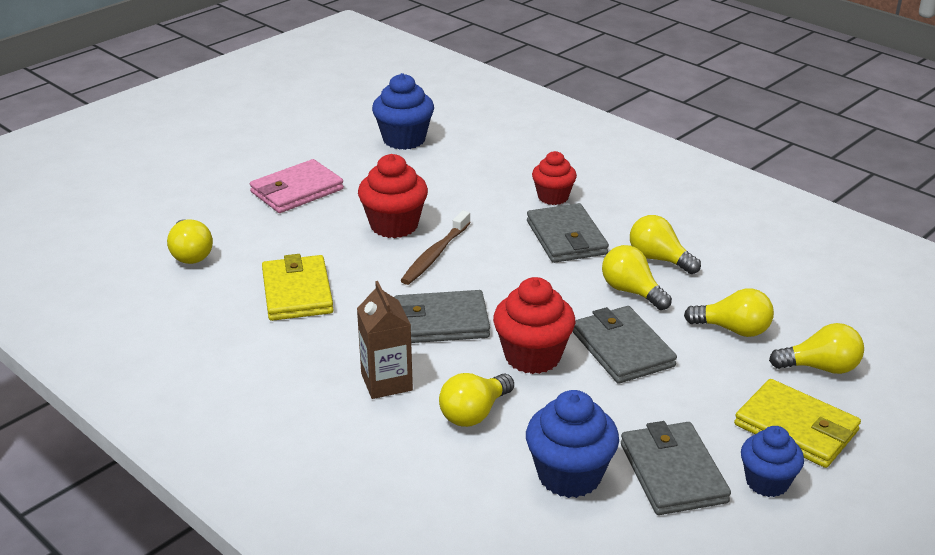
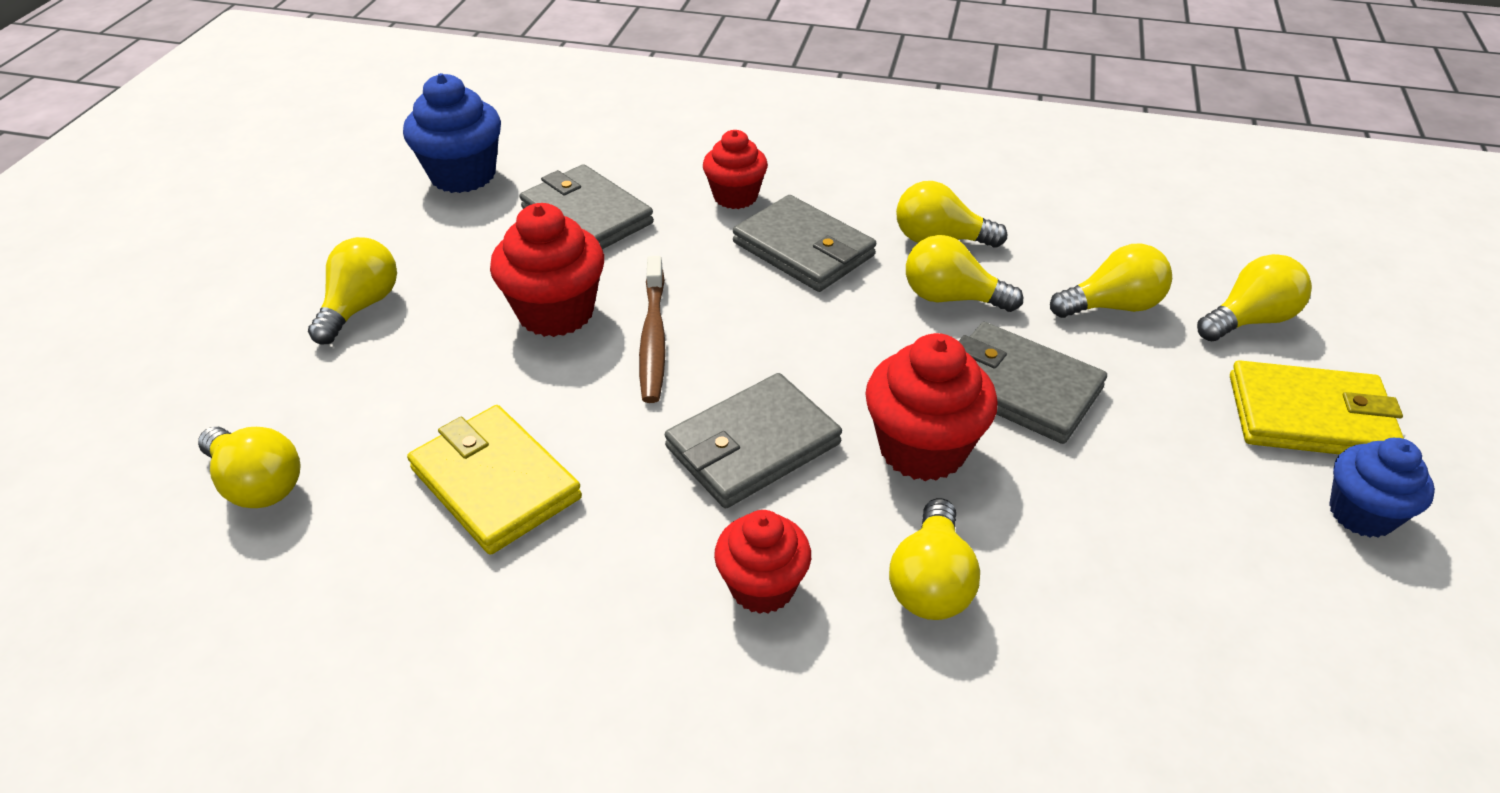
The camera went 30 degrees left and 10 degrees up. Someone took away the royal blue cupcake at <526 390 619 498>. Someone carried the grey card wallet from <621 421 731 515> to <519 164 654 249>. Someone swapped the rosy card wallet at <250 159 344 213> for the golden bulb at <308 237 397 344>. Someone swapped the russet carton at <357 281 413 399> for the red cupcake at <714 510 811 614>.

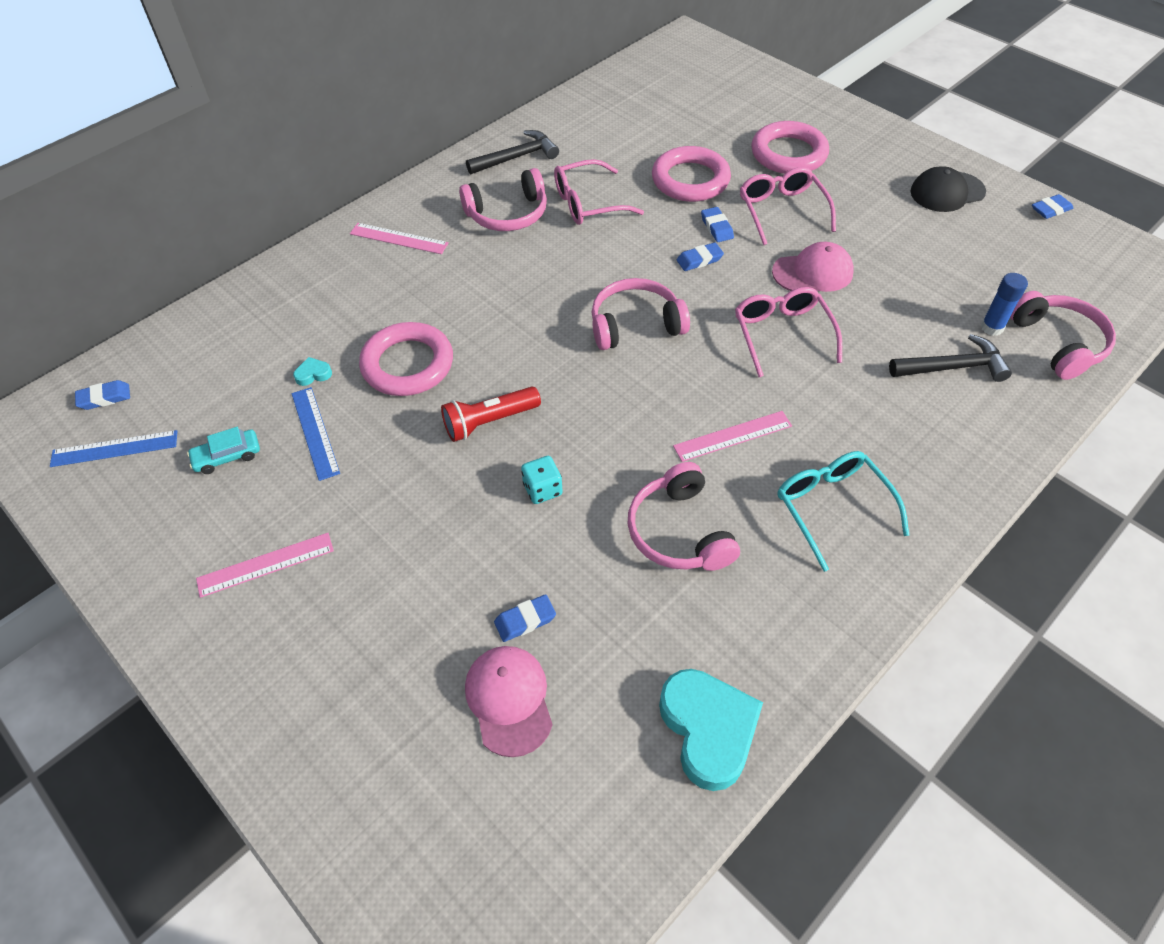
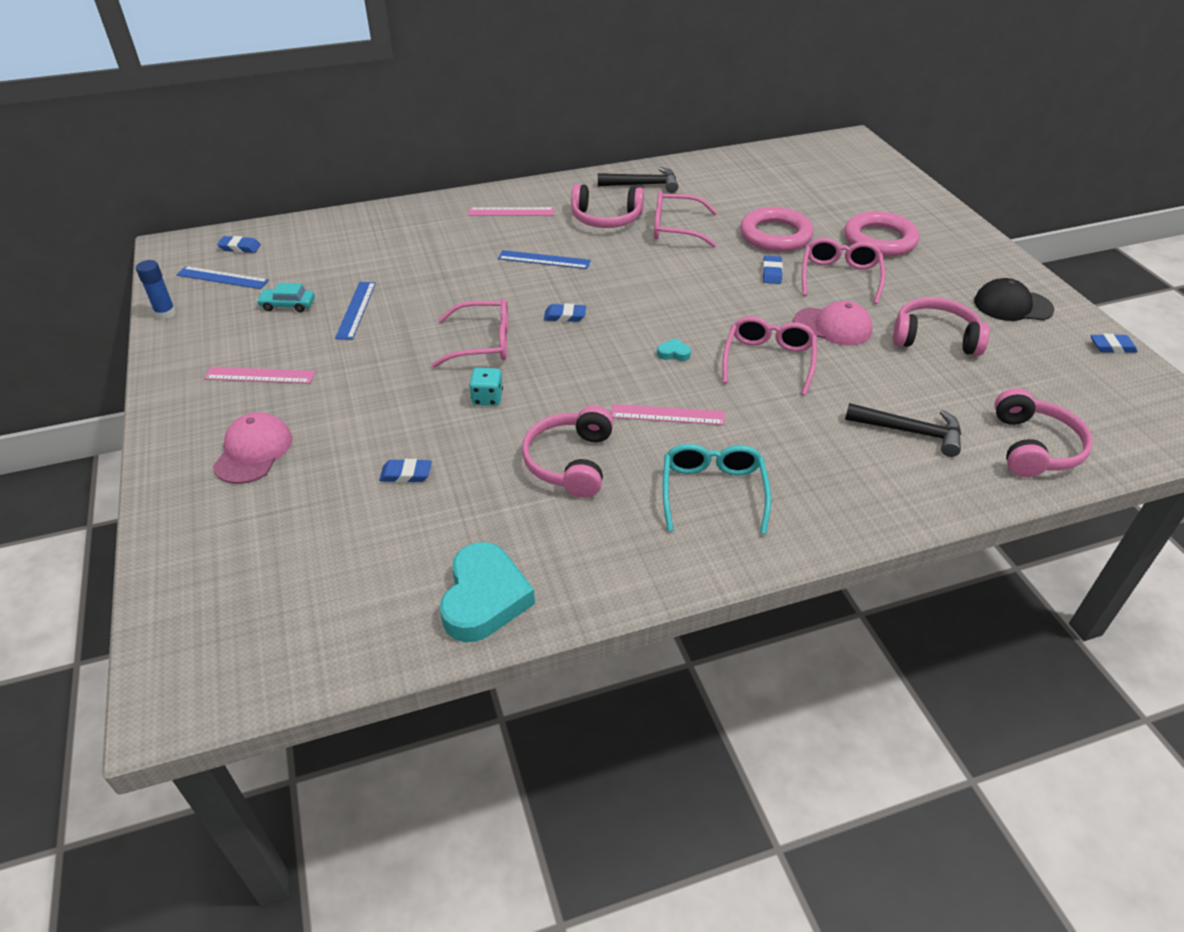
The camera went 25 degrees right and 10 degrees down. Someone took away the rosy ring at <359 322 453 396>. Someone put down the royal blue measuring stick at <498 250 591 269>. Someone carried the aqua heart from <293 357 332 386> to <657 338 691 361>. Someone carried the rosy peaked cap from <465 646 553 757> to <213 412 292 484>. Someone carried the rosy headset from <591 278 690 350> to <893 297 990 356>. Someone carried the royal blue pencil eraser from <677 242 724 271> to <544 304 586 322>. Someone carried the royal blue glue stick from <981 273 1028 336> to <136 260 176 319>. Someone swapped the red flashlight at <441 387 541 442> for the rosy eyeglasses at <432 299 508 368>. Someone rotated the rosy measuring stick at <350 223 449 254> by 45 degrees counterclockwise.

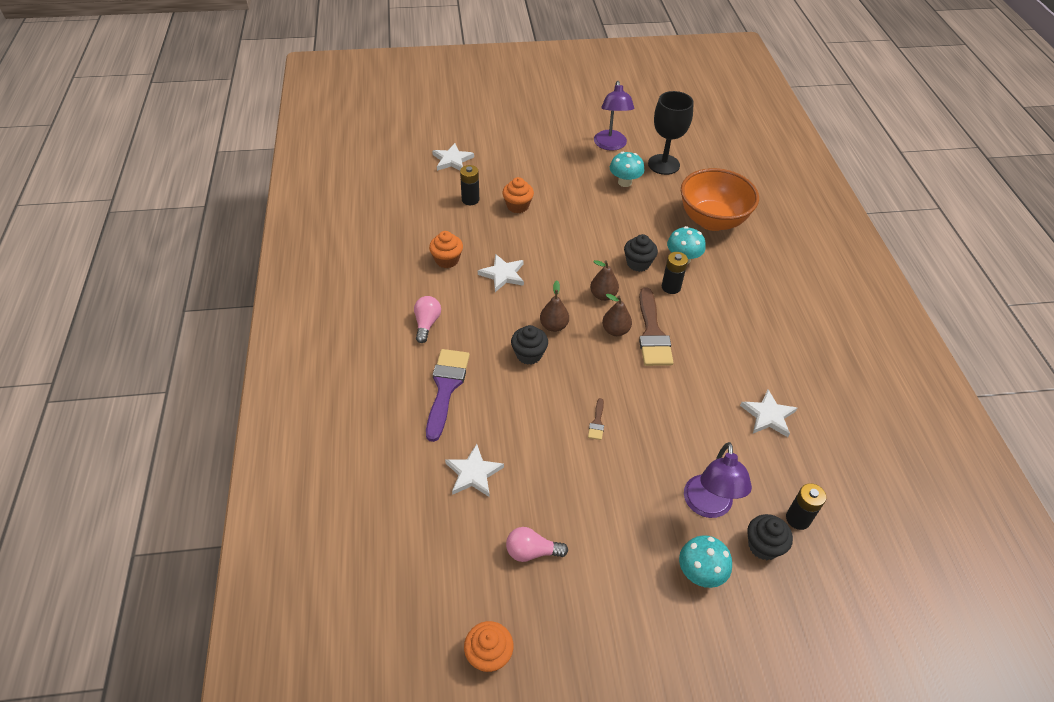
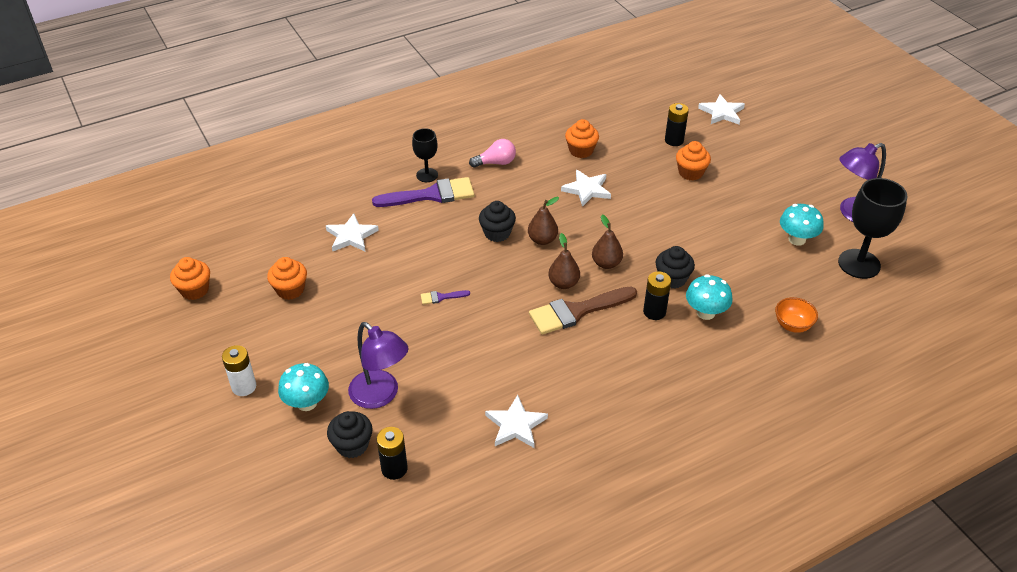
The camera went 70 degrees right and 5 degrees down. Someone put down the white power cell at <222 345 256 396>. Someone put down the ebony chalice at <412 128 438 182>. Someone swapped the rosy bulb at <506 527 568 562> for the orange-coloured cupcake at <267 257 307 300>. Someone repainted the russet paint brush at <588 398 604 440>, which became the violet paint brush at <421 290 470 305>. Someone rotated the violet reading lamp at <684 442 752 518> by 120 degrees counterclockwise. Someone scaled the orange-coloured deep dish at <681 168 759 231> by 0.43.

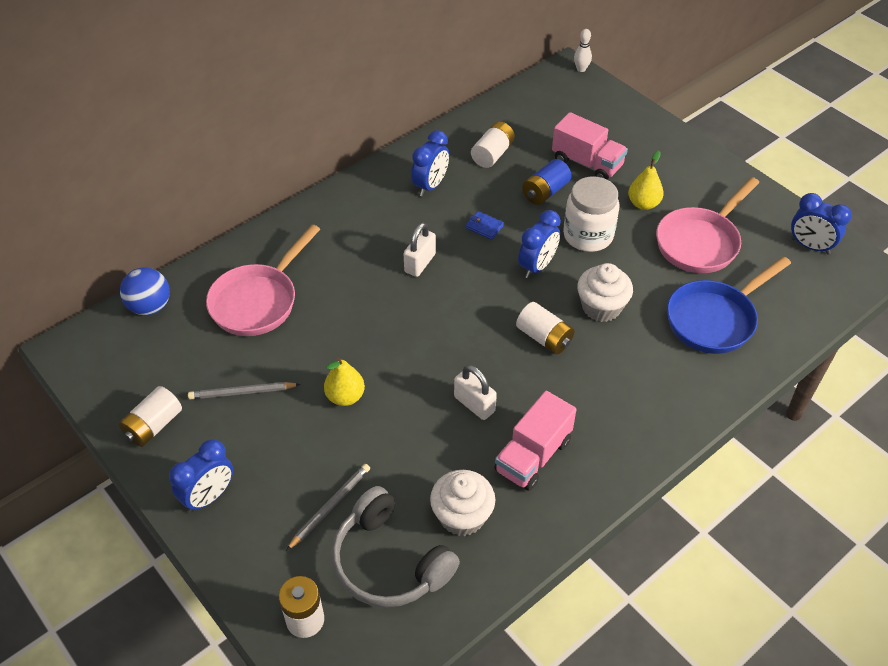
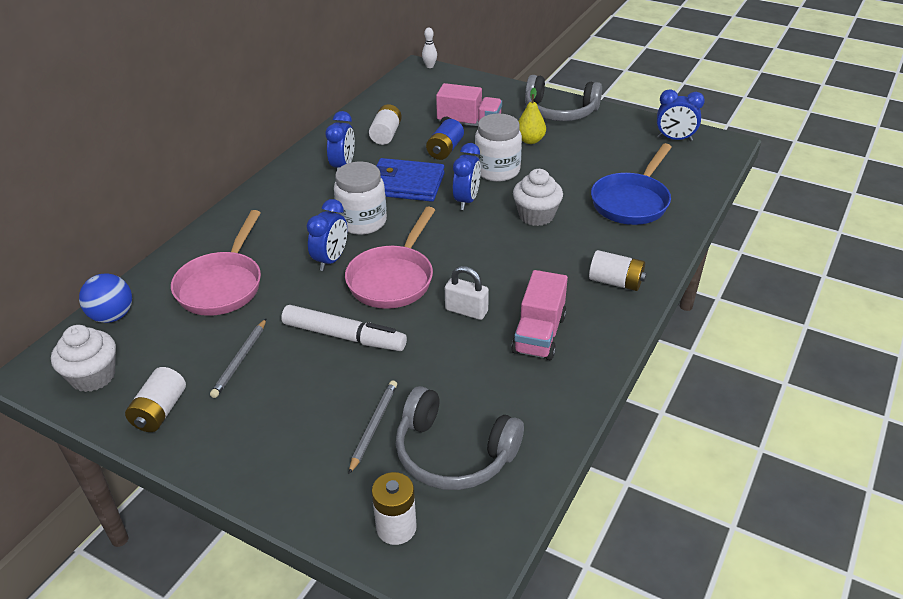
The camera went 20 degrees left and 10 degrees down. Someone put down the grey headset at <525 75 602 121>. Someone carried the royal blue bedside clock from <169 439 233 513> to <306 199 347 271>. Someone carried the white cupcake from <430 470 495 536> to <51 325 116 392>. Someone carried the white power cell from <516 302 575 354> to <589 250 647 291>. Someone carried the rosy frying pan from <656 177 759 273> to <345 207 435 309>. Someone swapped the golden pear fruit at <324 357 365 406> for the white marker at <281 305 407 351>. Someone swapped the white small lock at <404 222 436 277> for the white jam jar at <334 162 387 235>. Someone rotated the grey pencil at <188 382 300 399> by 45 degrees counterclockwise. Someone scaled the royal blue card wallet at <466 211 504 240> by 2.39.

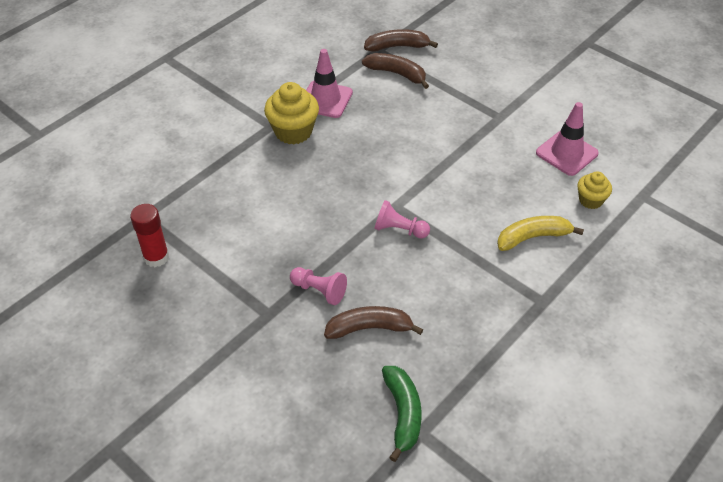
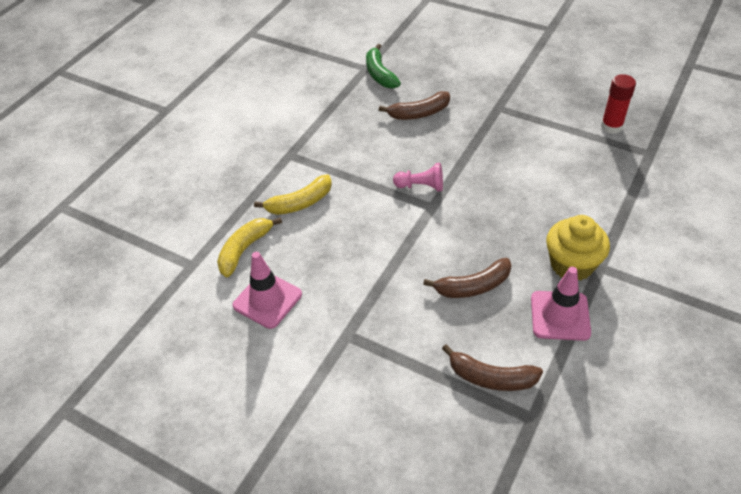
The camera went 170 degrees right and 0 degrees up. Someone took away the rosy chess pawn at <290 267 347 305>. Someone carried the russet banana from <364 29 438 52> to <423 258 512 298>. Someone swapped the golden cupcake at <577 171 612 209> for the golden banana at <217 217 282 277>.

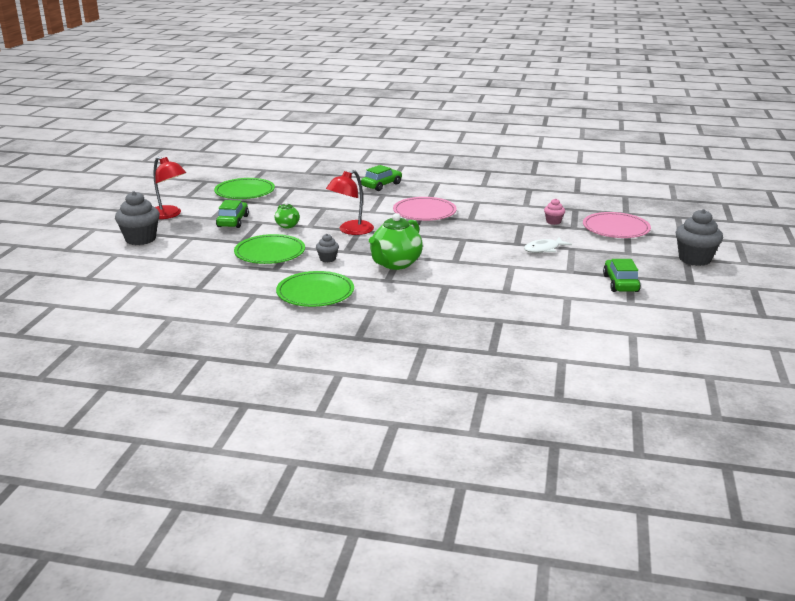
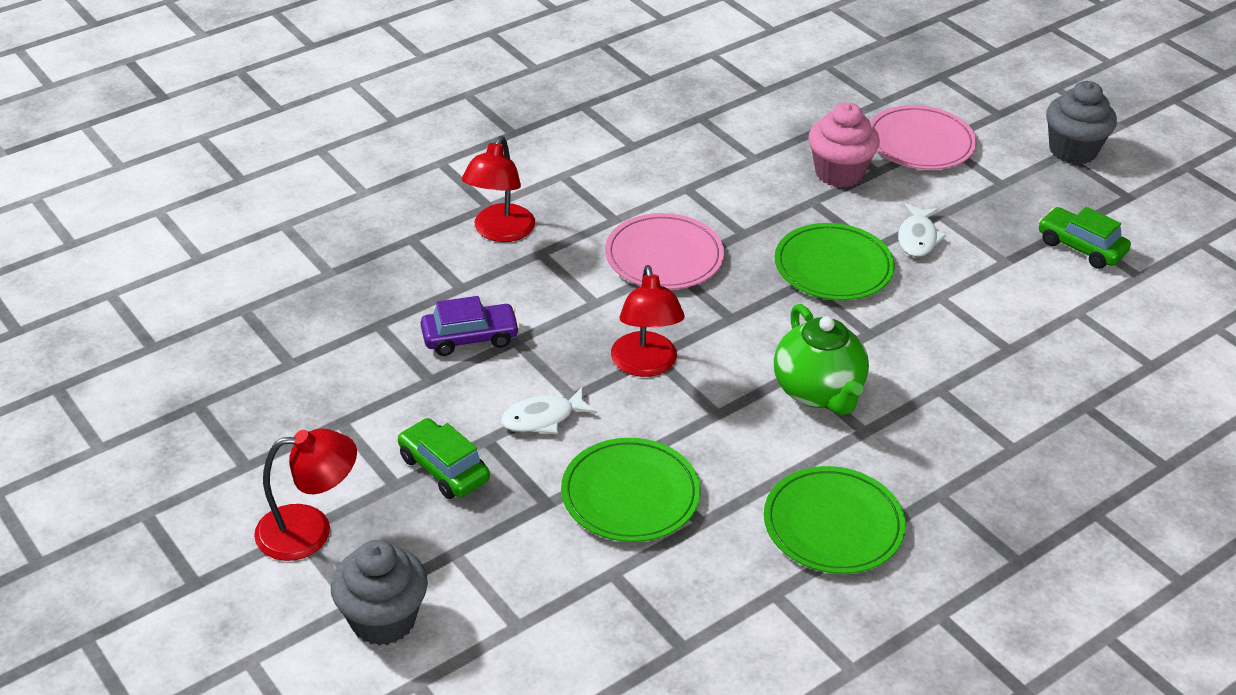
The camera went 50 degrees left and 15 degrees up. Someone took away the grey cupcake at <316 234 339 262>. Someone put down the violet automobile at <421 296 520 356>. Someone carried the green dinner plate from <214 178 275 199> to <775 223 895 300>. Someone swapped the green teapot at <275 202 300 228> for the white fish figure at <501 387 597 434>. Someone swapped the green automobile at <361 165 402 191> for the red reading lamp at <462 136 535 242>. Someone scaled the rosy cupcake at <544 198 565 225> by 1.95.

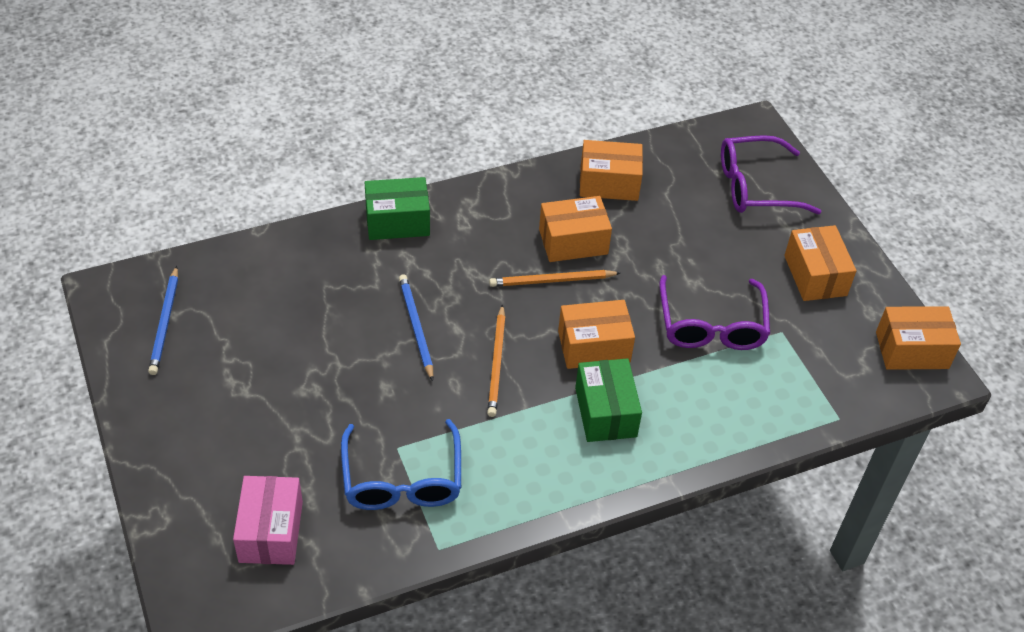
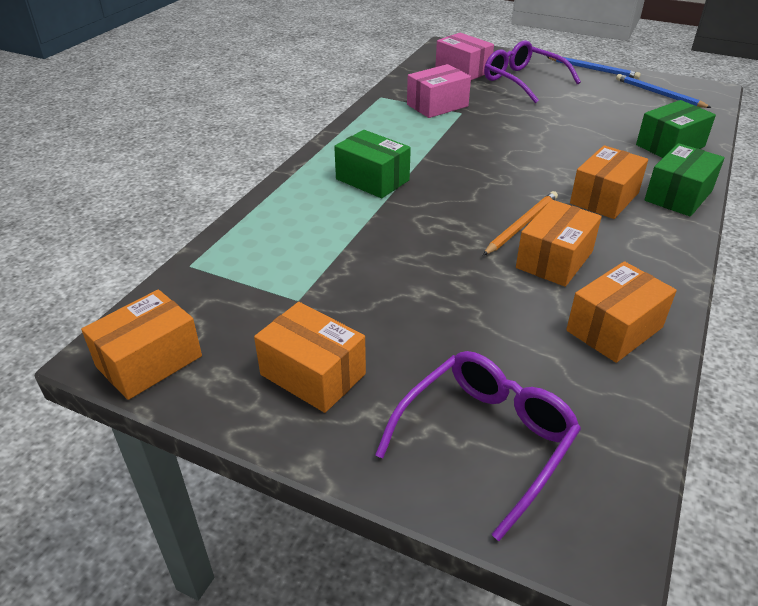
The camera went 140 degrees right and 10 degrees down. Someone took away the orange-coloured pencil at <487 304 506 417>. Someone put down the green package at <636 100 716 158>. Someone carried the royal blue pencil from <399 274 433 381> to <547 56 641 79>. Someone carried the orange-coloured package from <558 300 635 369> to <570 145 648 219>. Someone carried the violet eyeglasses from <659 275 770 350> to <484 40 581 104>. Someone swapped the royal blue eyeglasses at <341 419 461 510> for the rosy package at <407 64 471 118>.

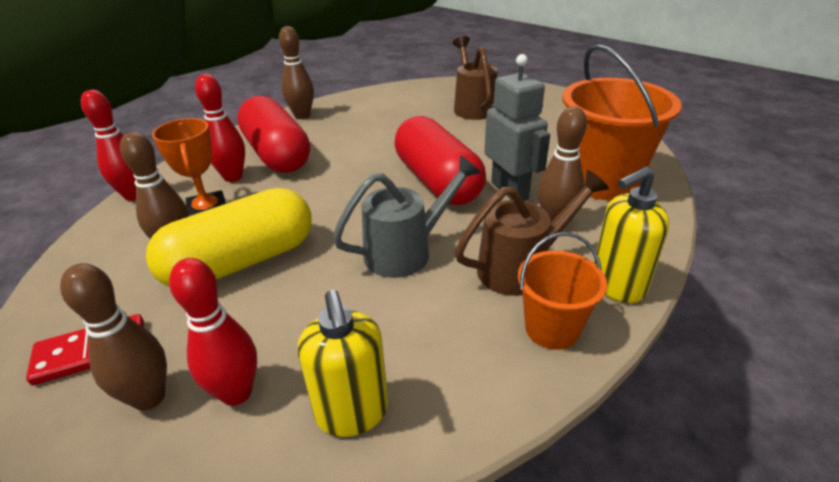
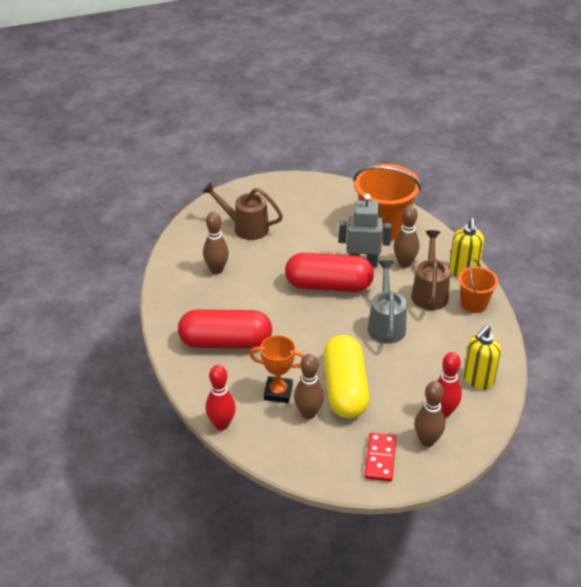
The camera went 60 degrees left and 5 degrees up. Someone took away the red bowling pin at <195 74 245 182>. Someone carried the russet bowling pin from <279 26 314 119> to <203 212 229 274>. Someone rotated the golden soap dispenser at <298 290 389 437> by 120 degrees clockwise.

